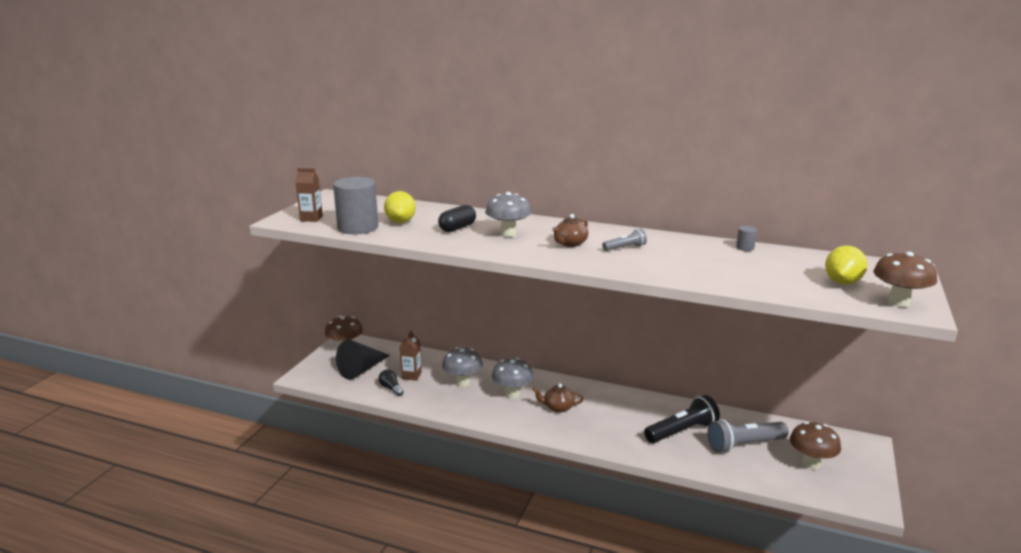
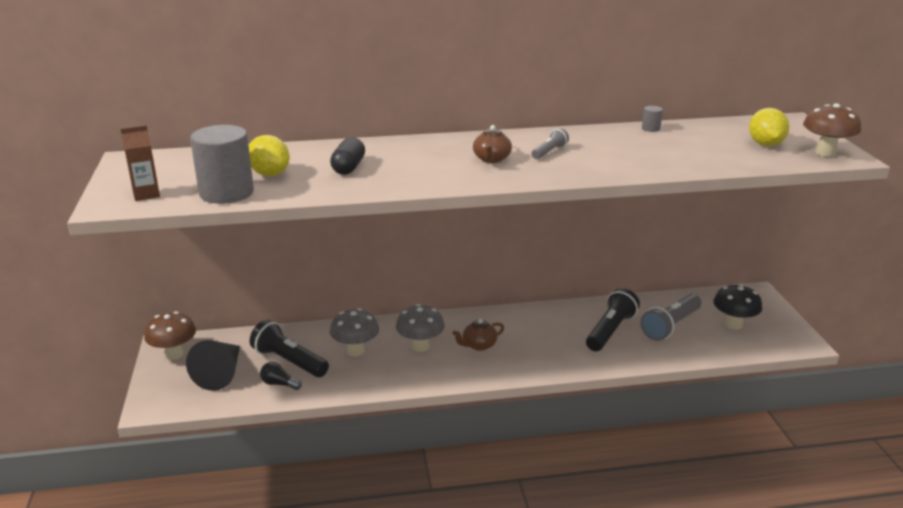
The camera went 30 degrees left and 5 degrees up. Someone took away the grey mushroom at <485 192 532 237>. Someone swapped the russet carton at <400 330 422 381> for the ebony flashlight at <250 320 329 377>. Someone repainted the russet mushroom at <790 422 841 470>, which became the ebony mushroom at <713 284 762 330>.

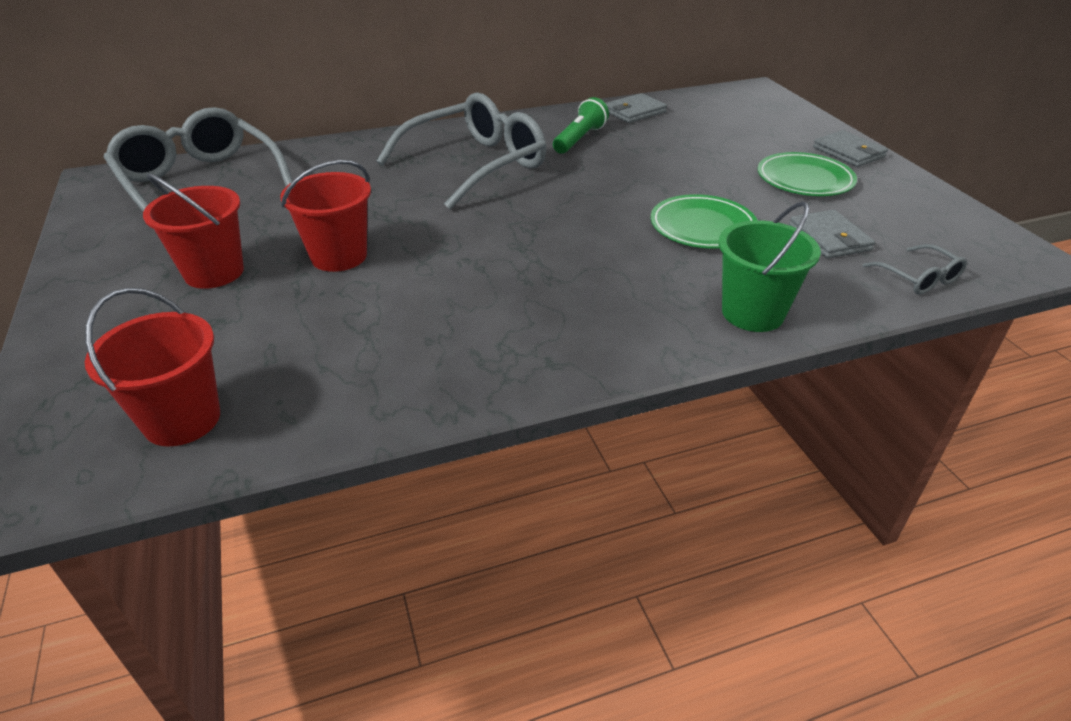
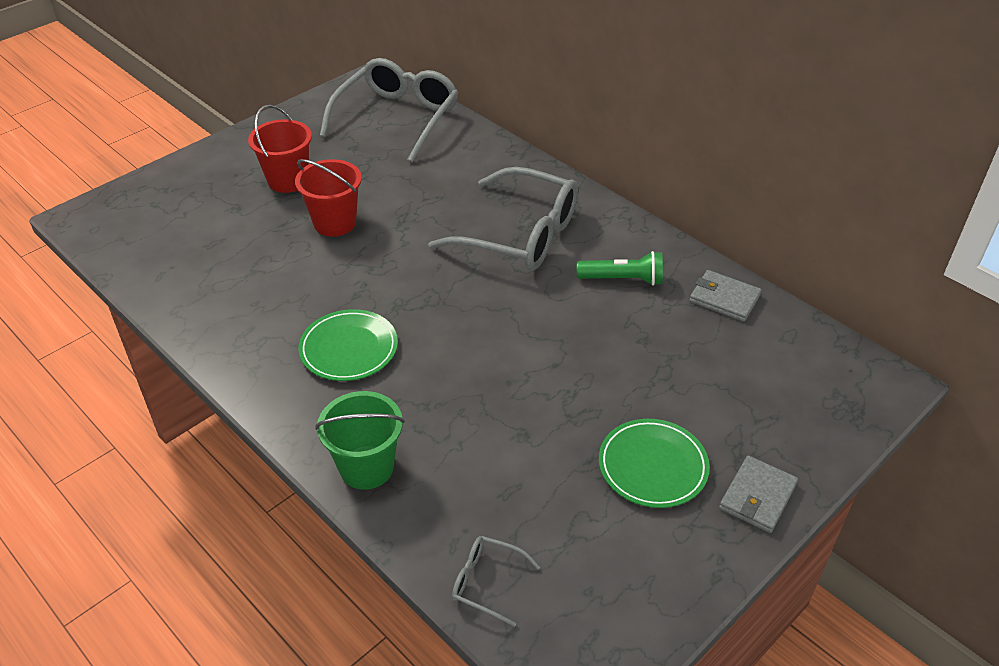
The camera went 65 degrees right and 5 degrees up. Someone took away the red sand bucket at <85 288 220 446>. Someone took away the grey card wallet at <789 210 875 258>. Someone carried the green dinner plate from <651 194 757 249> to <299 309 398 381>. Someone rotated the grey eyeglasses at <862 244 967 295> by 75 degrees clockwise.

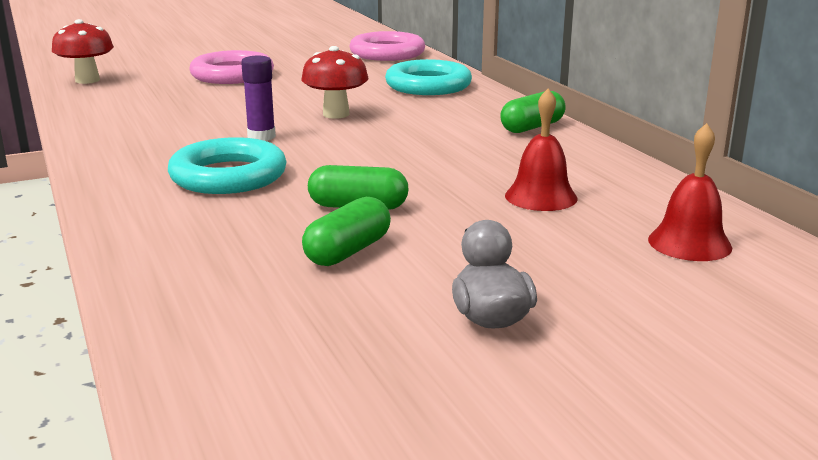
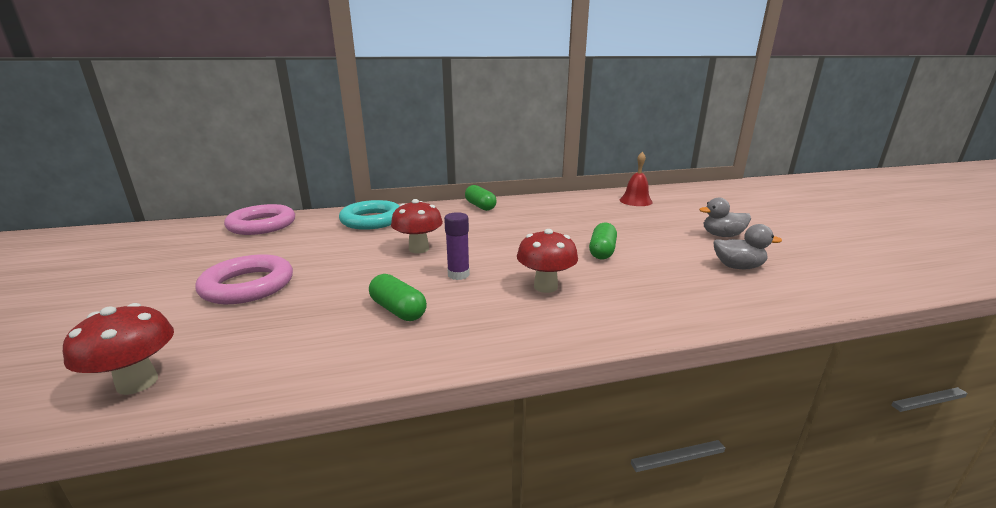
The camera went 80 degrees left and 0 degrees up. Someone took away the red bell at <505 89 577 211>. Someone put down the grey rubber duck at <713 224 782 269>. Someone carried the green pill from <302 197 391 266> to <369 274 427 321>. Someone swapped the aqua ring at <168 137 287 194> for the red mushroom at <517 229 578 293>.

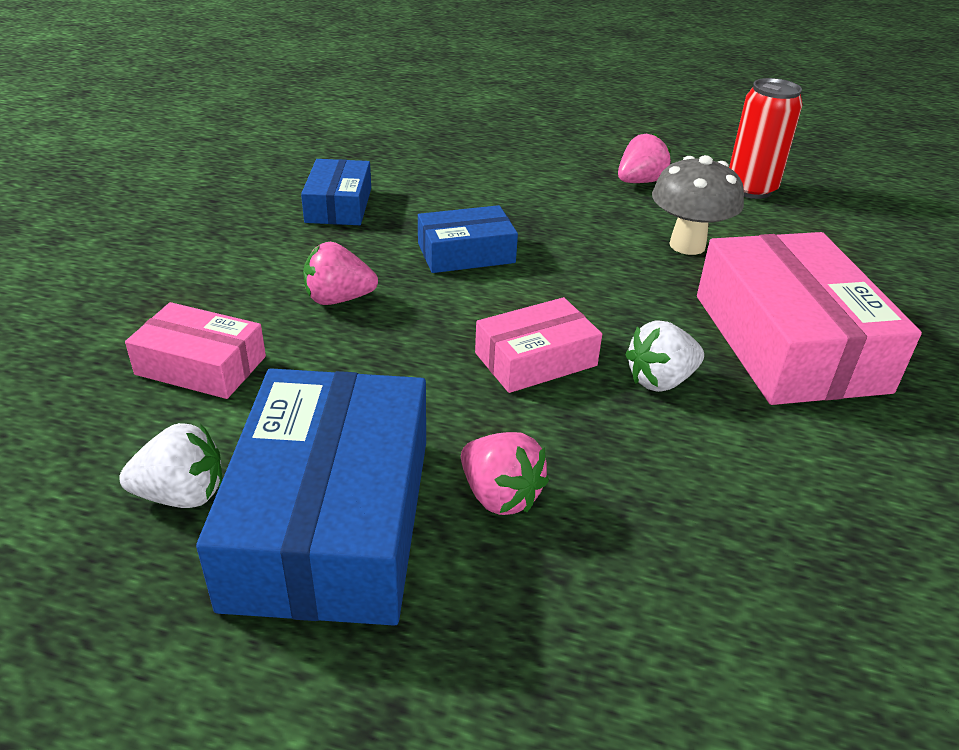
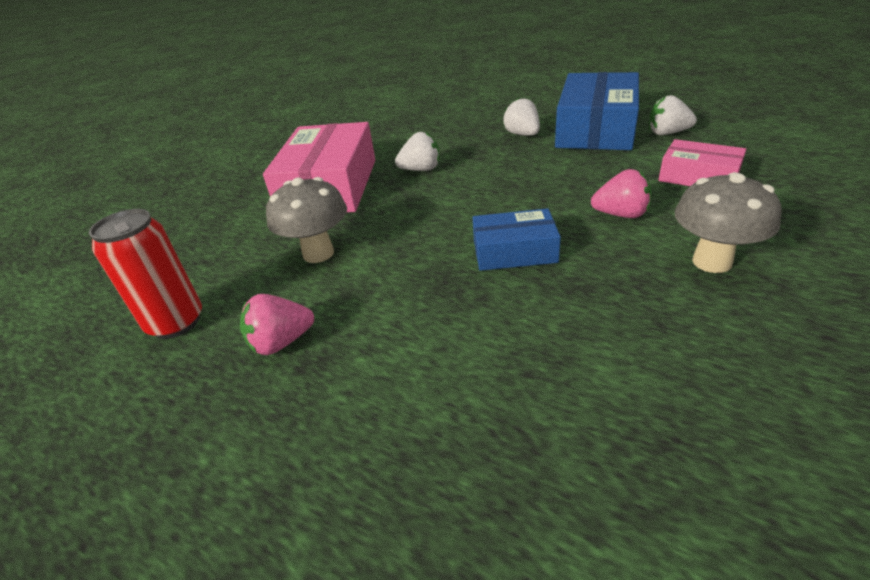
The camera went 160 degrees left and 0 degrees up. Someone took away the royal blue package at <301 159 371 225>. Someone took away the rosy package at <475 297 602 393>. Someone put down the grey mushroom at <675 172 782 273>. Someone repainted the rosy berry at <461 432 549 515>, which became the white berry at <503 97 540 136>.

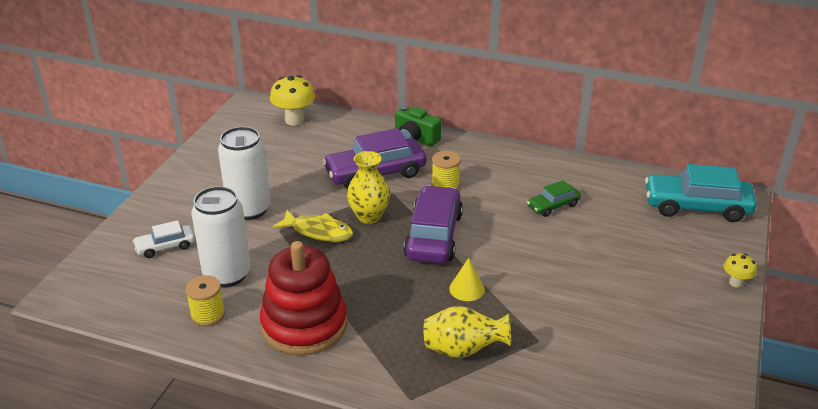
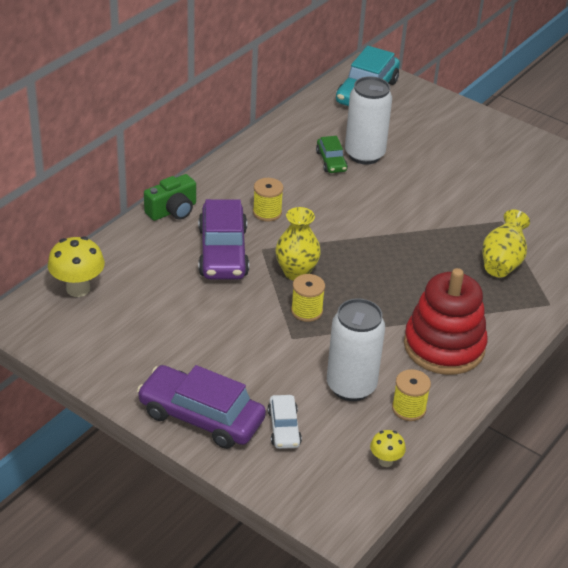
The camera went 75 degrees left and 5 degrees up. Someone took away the golden solid cone at <449 258 485 301>. Someone carried the white soda can from <218 127 271 220> to <345 76 392 165>. Someone carried the violet automobile from <404 185 463 264> to <137 365 266 449>. Someone carried the golden mushroom from <724 253 757 288> to <370 430 406 467>. Someone swapped the golden fish figure at <272 210 353 242> for the golden spool at <291 274 325 322>.

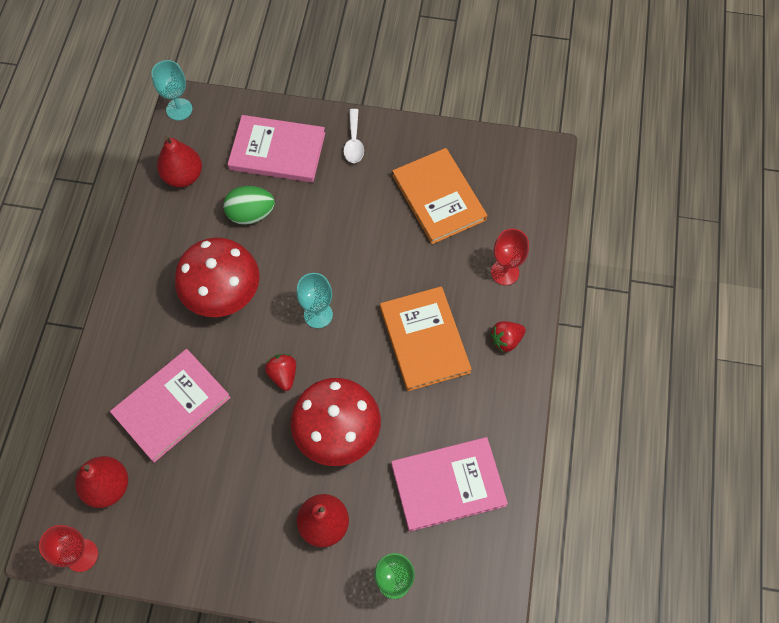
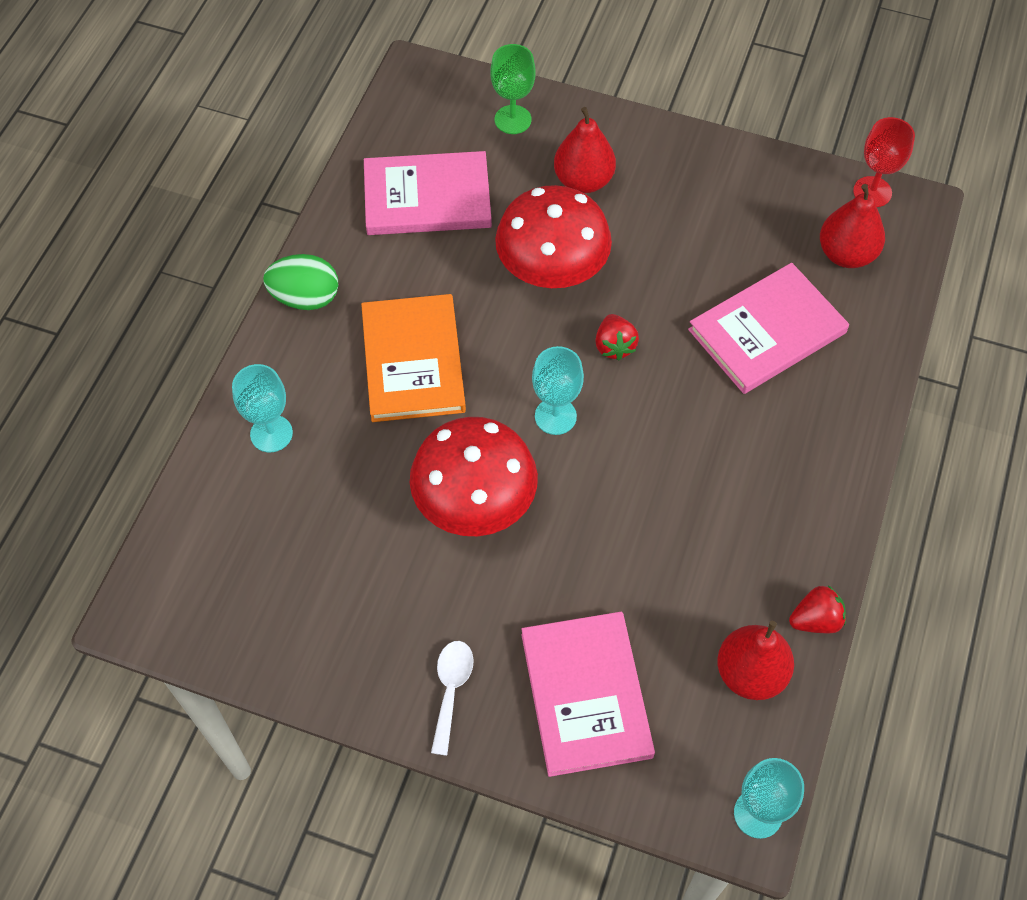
The camera went 170 degrees left and 5 degrees down. Someone took away the orange-coloured hardcover at <392 148 487 244>. Someone carried the red mushroom from <175 237 260 317> to <410 417 538 536>. Someone carried the green egg shape from <223 186 275 225> to <263 254 338 310>. Someone carried the red berry from <490 321 526 352> to <789 585 846 633>. Someone repainted the red chalice at <491 229 529 285>, which became the aqua chalice at <232 364 293 452>. Someone rotated the rosy hardcover at <228 115 325 183> by 60 degrees clockwise.

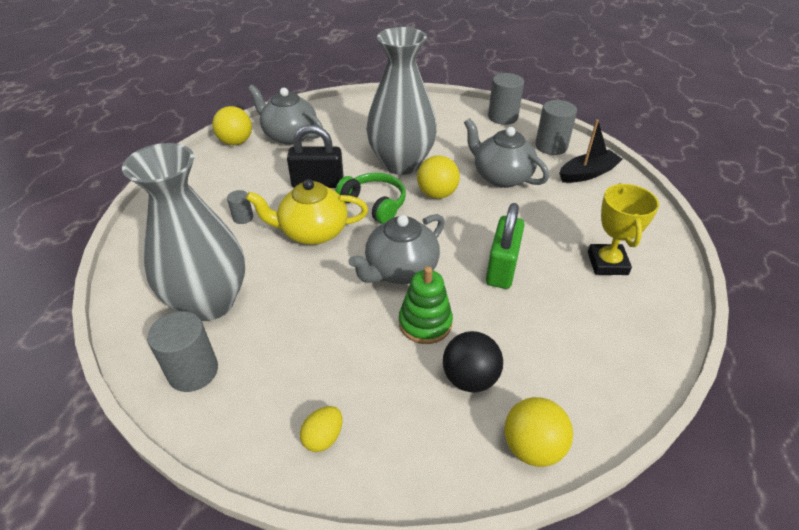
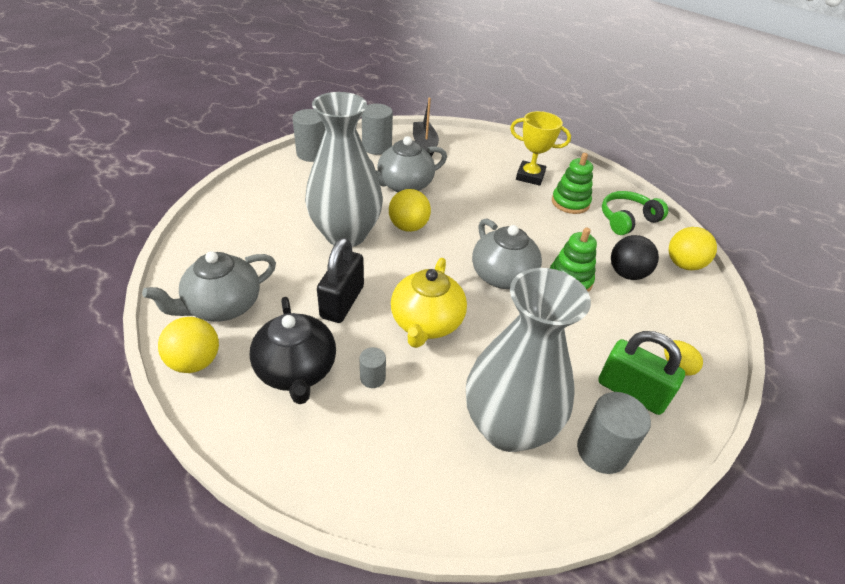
The camera went 75 degrees left and 0 degrees up. Someone put down the ebony teapot at <250 297 336 404>. Someone put down the green stacking toy at <552 153 593 214>. Someone carried the green headset from <335 173 406 224> to <602 191 668 235>. Someone carried the green small lock from <486 203 525 289> to <598 331 685 415>.

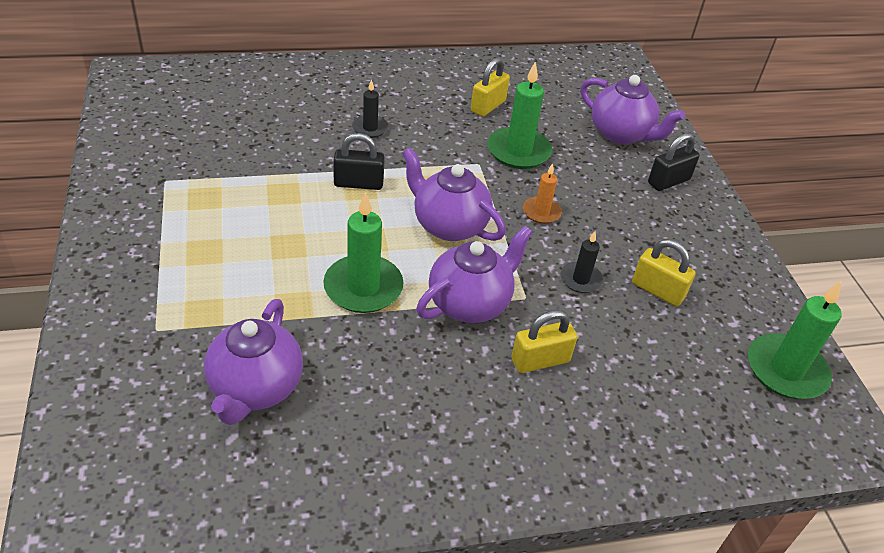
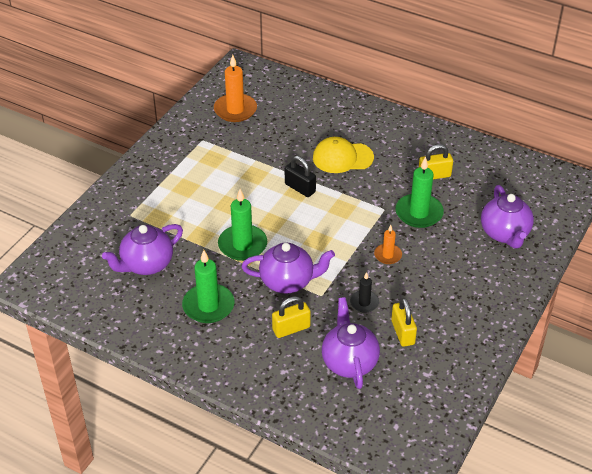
The camera went 45 degrees right and 0 degrees up. Someone took away the ebony small lock at <648 133 700 191>. Someone put down the orange-coloured pillar candle at <214 55 257 122>. Someone carried the violet teapot from <402 148 506 241> to <322 297 380 389>. Someone carried the green pillar candle from <748 281 842 399> to <182 250 234 323>. Someone swapped the ebony pillar candle at <352 79 389 138> for the golden peaked cap at <313 137 374 173>. Someone rotated the golden small lock at <511 310 578 373> by 45 degrees counterclockwise.

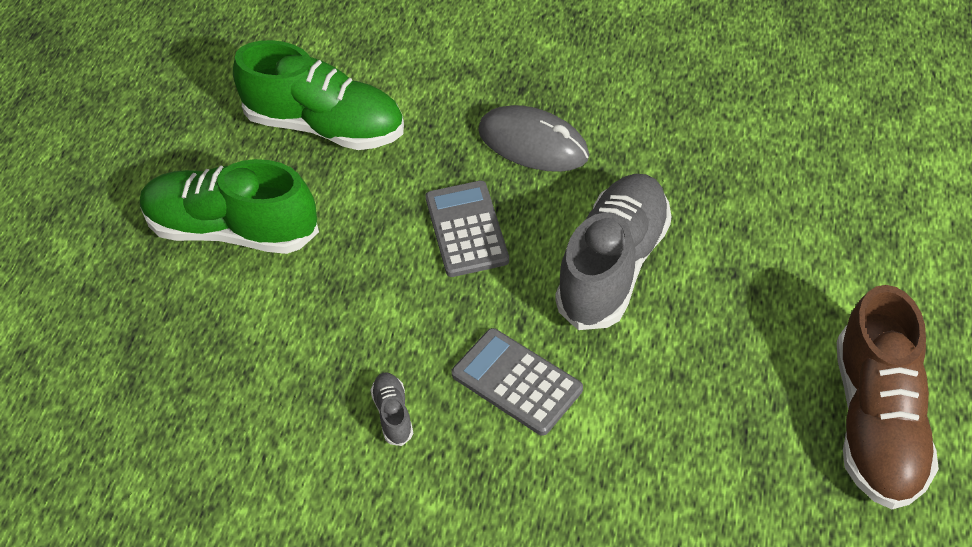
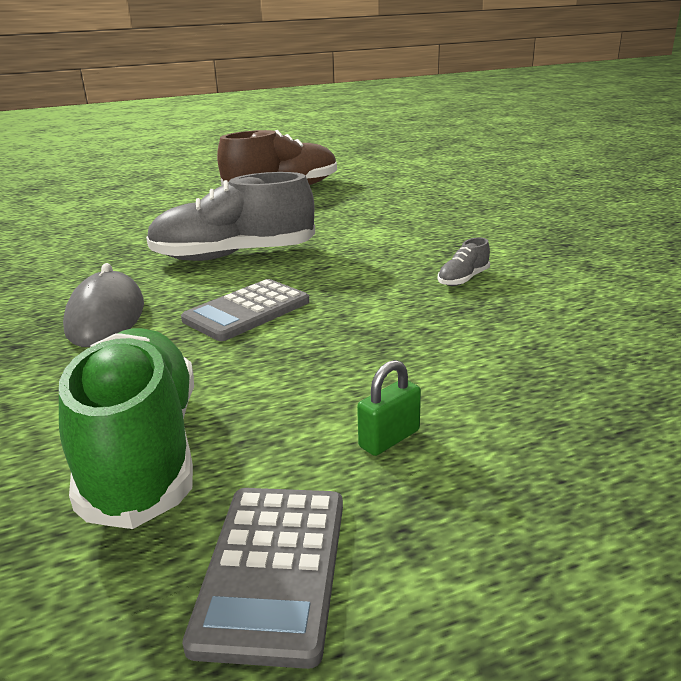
The camera went 125 degrees left and 25 degrees down. Someone carried the grey adding machine from <451 328 583 436> to <182 488 343 669>. Someone swapped the green shoe at <140 159 319 254> for the green small lock at <357 360 421 456>.

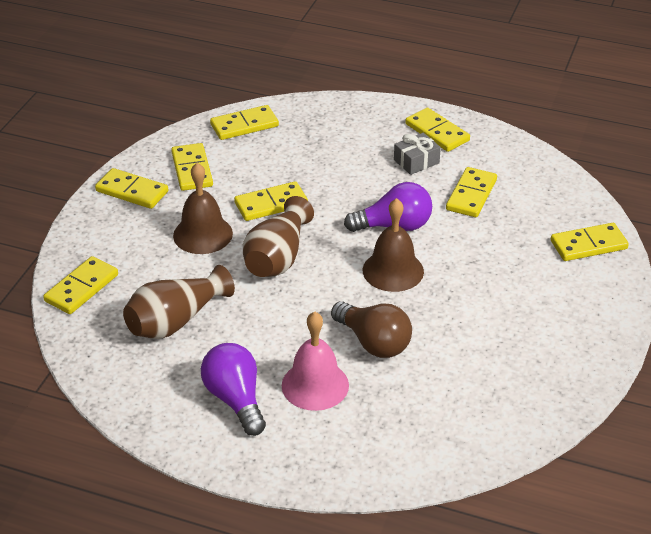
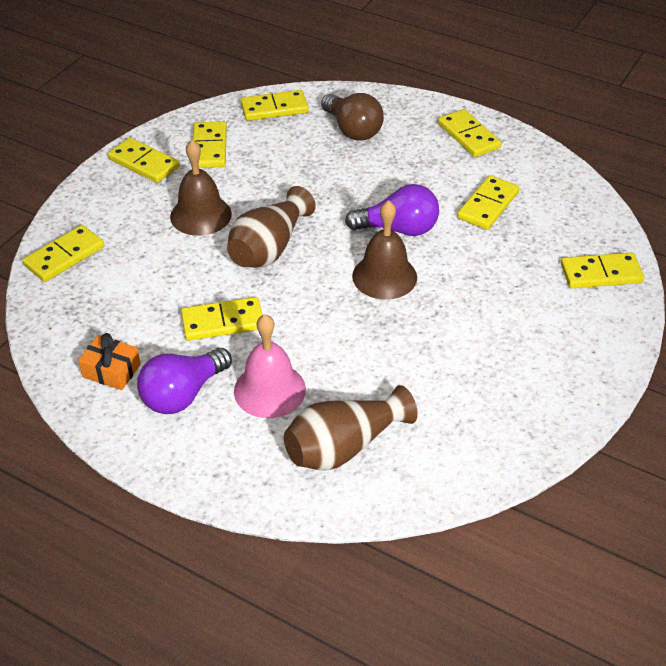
The camera went 10 degrees right and 5 degrees up. Someone took away the grey gift at <394 133 441 175>. Someone put down the orange-coloured gift at <78 333 141 390>. Someone carried the russet vase from <123 265 235 339> to <284 385 418 471>. Someone carried the golden domino from <234 181 308 221> to <181 297 263 341>. Someone carried the russet bulb from <331 301 412 358> to <321 93 384 141>. Someone rotated the violet bulb at <201 343 266 436> by 120 degrees counterclockwise.

